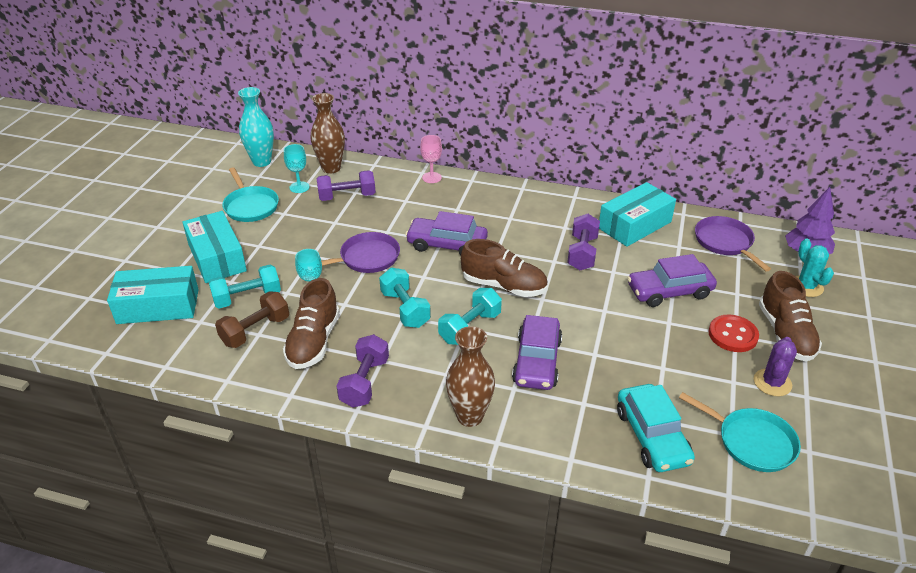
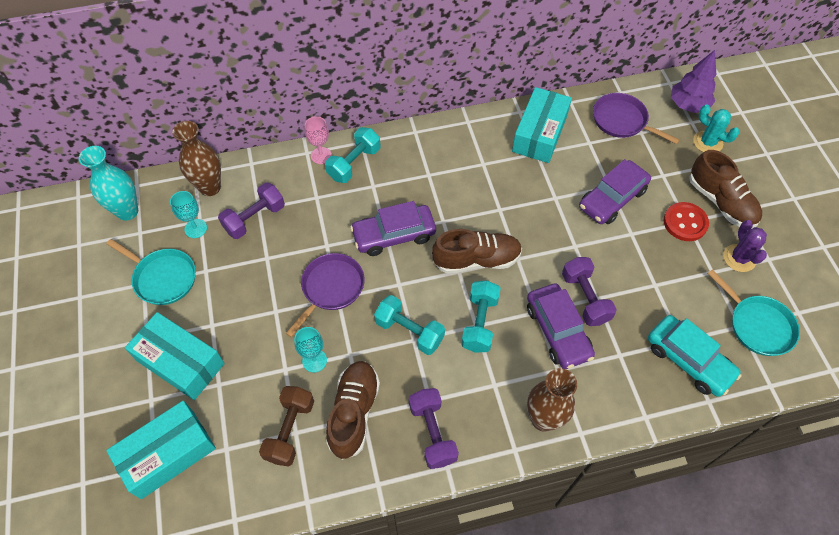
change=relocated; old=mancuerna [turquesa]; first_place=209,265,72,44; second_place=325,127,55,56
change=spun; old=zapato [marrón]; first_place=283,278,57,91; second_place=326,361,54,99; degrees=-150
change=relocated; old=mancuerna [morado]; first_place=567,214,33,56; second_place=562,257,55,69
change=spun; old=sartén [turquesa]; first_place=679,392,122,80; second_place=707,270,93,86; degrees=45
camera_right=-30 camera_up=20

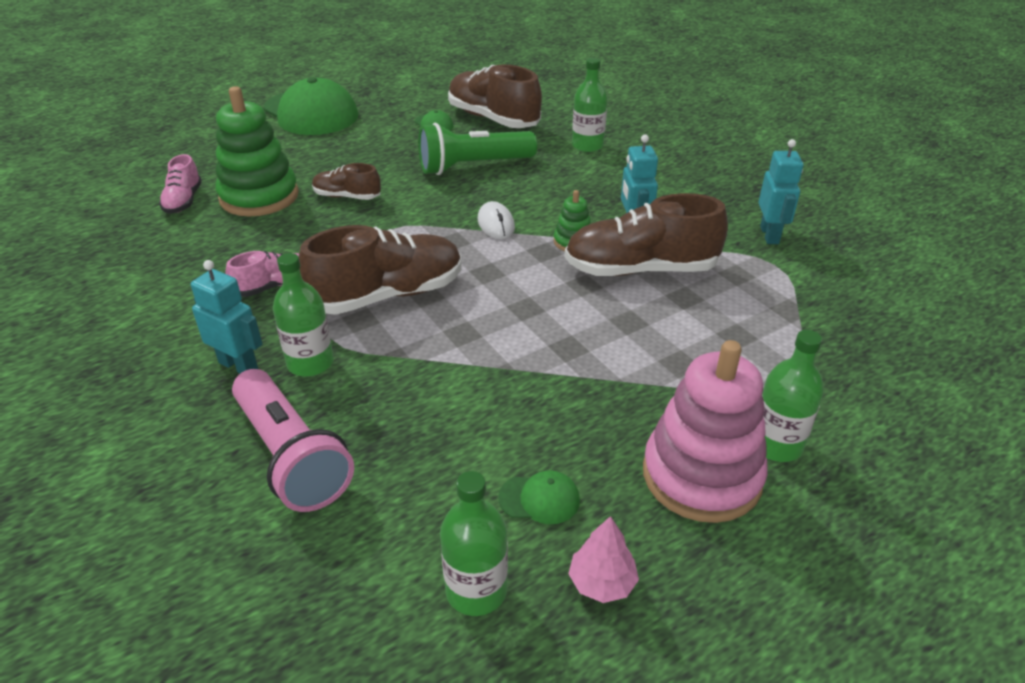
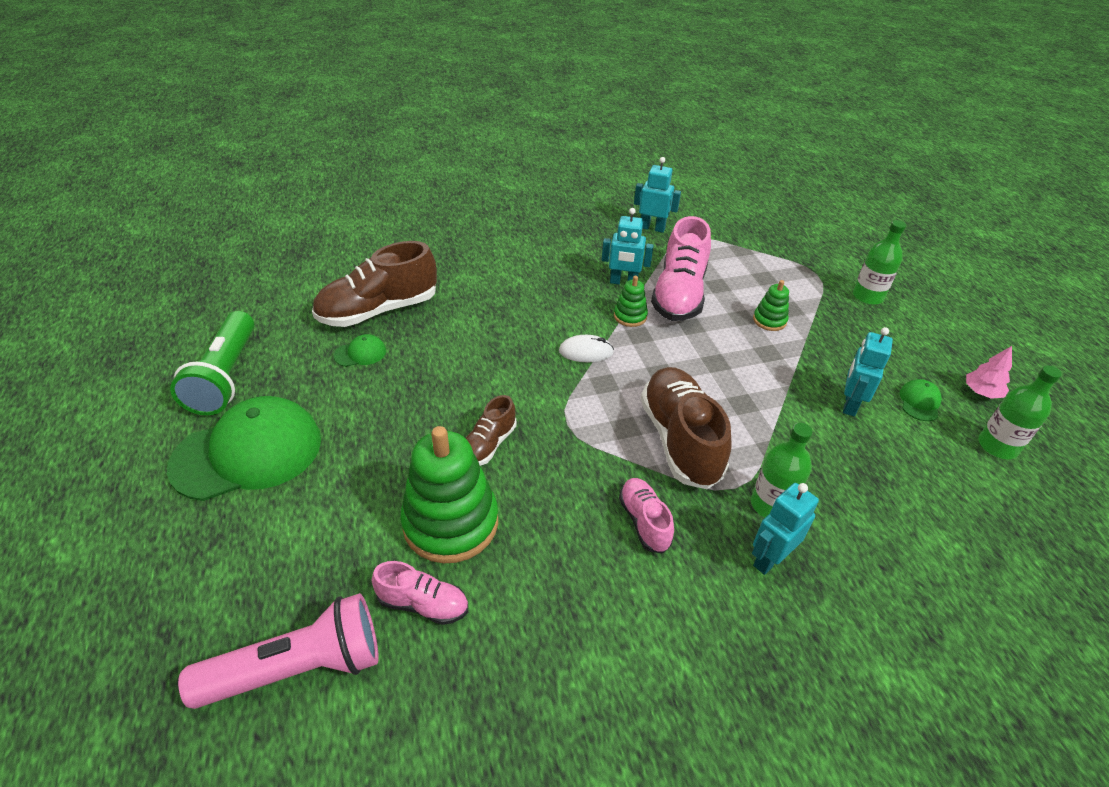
change=relocated; old=lámpara de mano [verde]; first_place=418,123,119,52; second_place=170,311,85,104
change=relocated; old=lámpara de mano [rosa]; first_place=232,369,122,143; second_place=178,593,201,116
change=colour; old=zapato [marrón]; new=zapato [rosa]; first_place=565,193,163,83; second_place=651,216,60,105
change=appeared; new=juguete apilable [verde]; second_place=753,280,36,51
change=appeared; new=robot [turquesa]; second_place=843,327,50,89
change=missing; old=botella [verde]; first_place=572,58,36,94
change=missing; old=juguete apilable [rosa]; first_place=643,340,125,183
camera_right=-75 camera_up=5

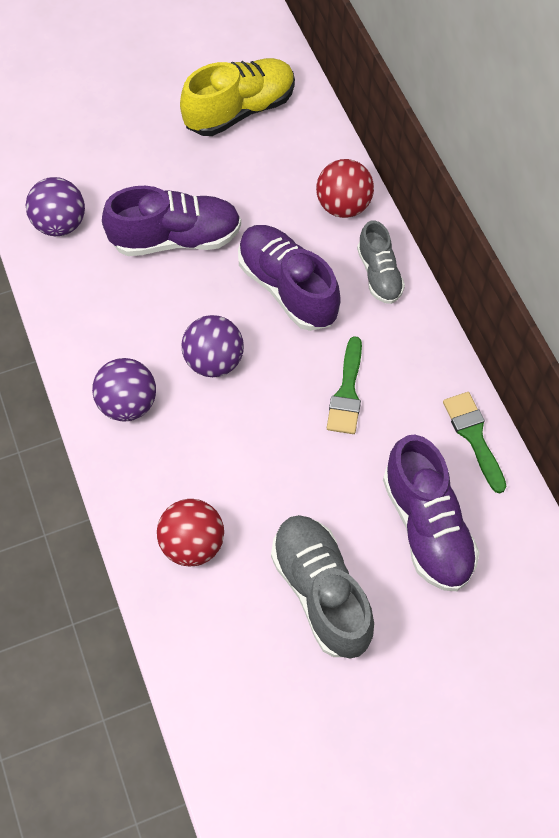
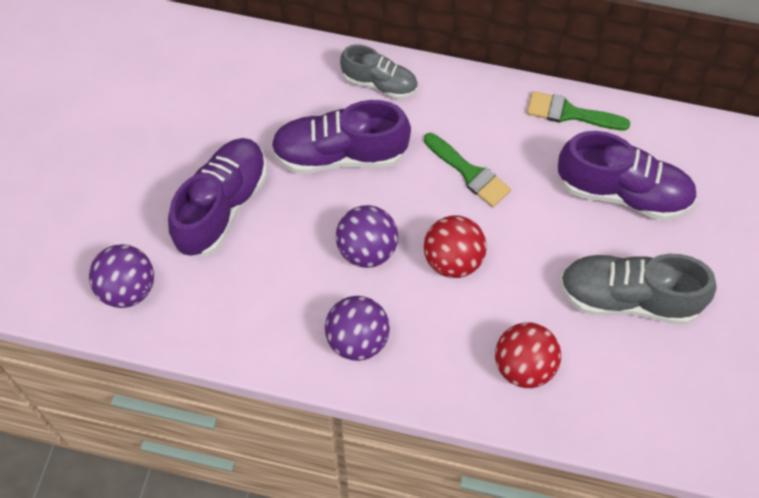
change=relocated; old=pelota [rojo]; first_place=316,159,58,59; second_place=424,215,63,63
change=missing; old=zapato [amarillo]; first_place=180,58,115,78
camera_right=-55 camera_up=0

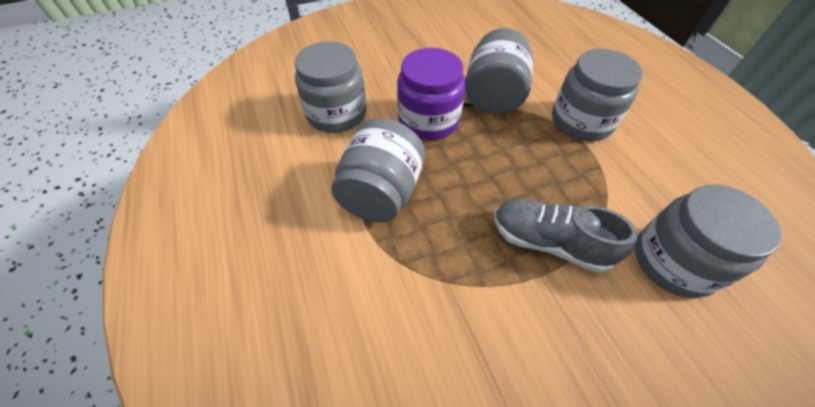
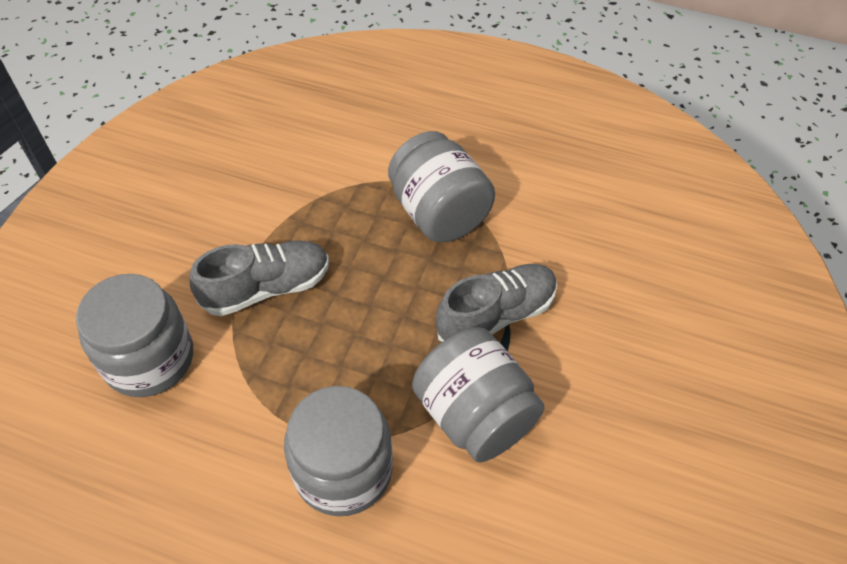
change=exchanged; old=tarro [morado]; new=zapato [gris]; first_place=397,48,69,92; second_place=436,264,121,78
change=missing; old=tarro [gris]; first_place=295,41,72,92
camera_right=130 camera_up=0

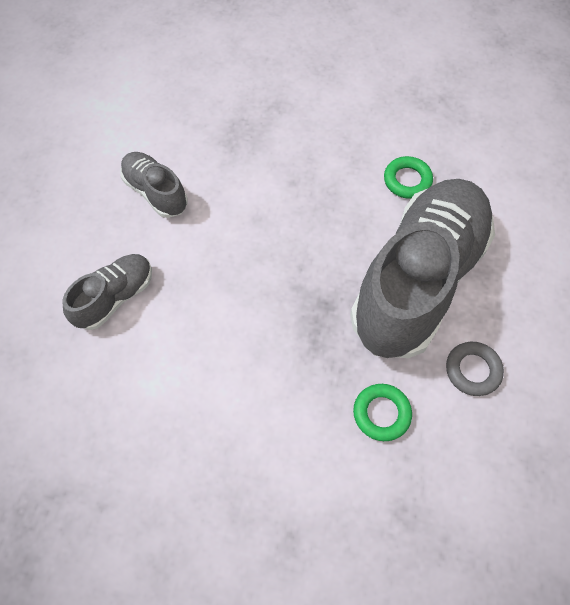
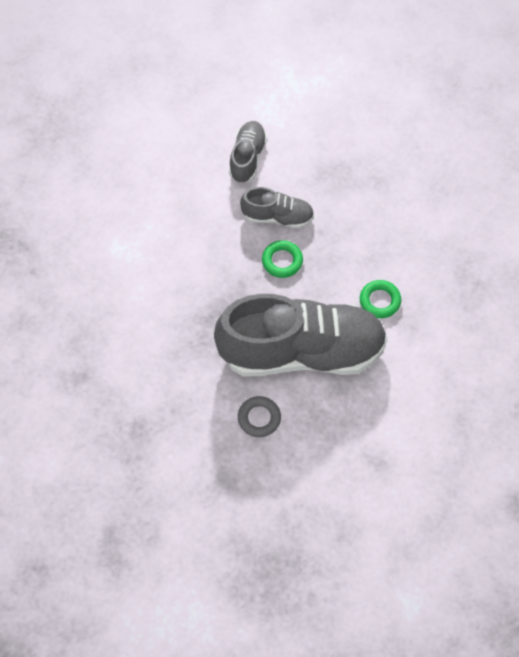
change=relocated; old=zapato [gris]; first_place=62,254,90,76; second_place=240,187,74,42
change=relocated; old=anillo [verde]; first_place=353,384,59,57; second_place=262,240,41,38
camera_right=55 camera_up=0

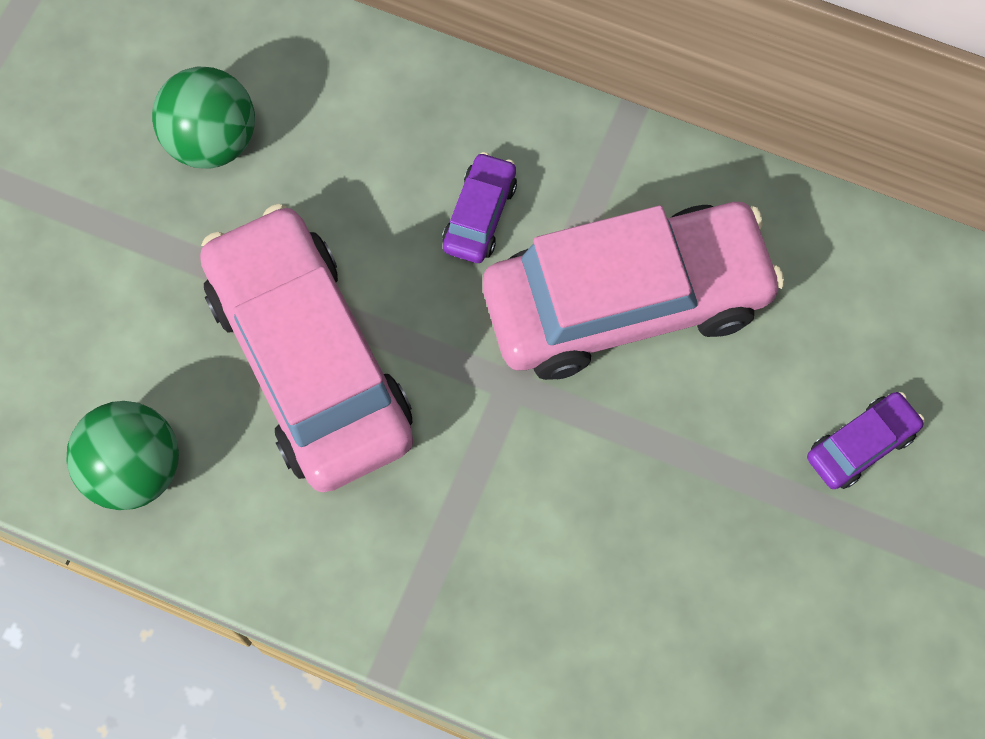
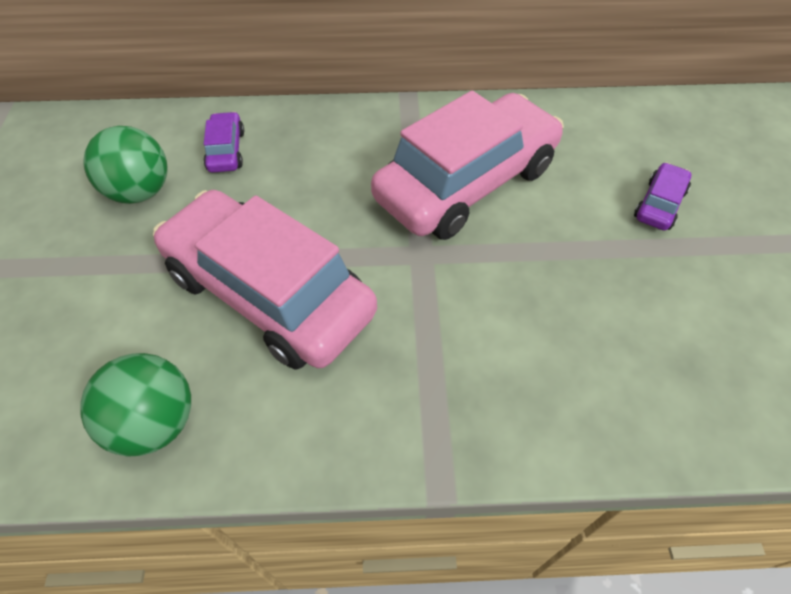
change=relocated; old=coche [morado]; first_place=442,152,75,111; second_place=204,112,40,61
camera_right=-25 camera_up=-15

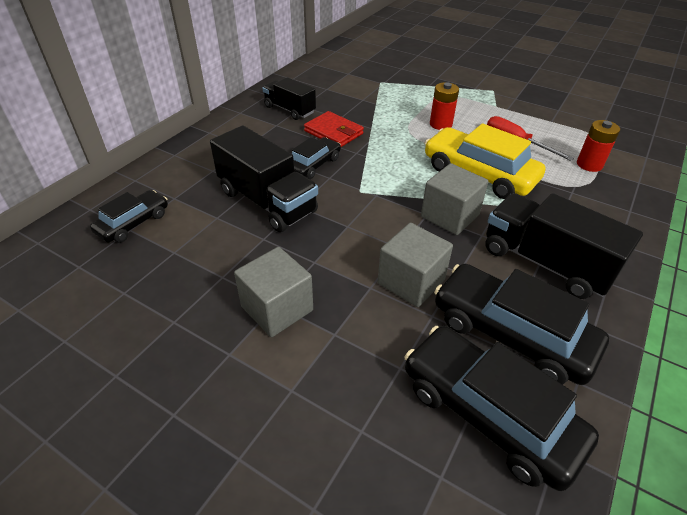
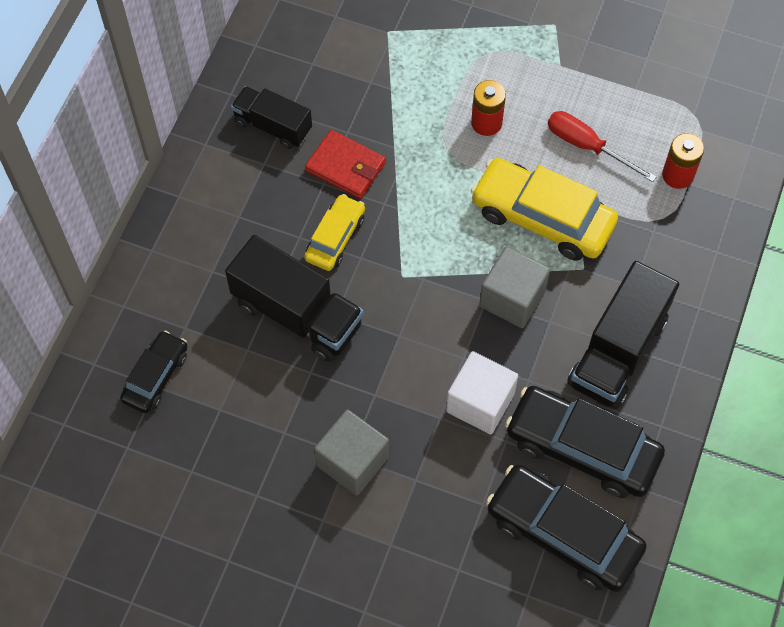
change=colour; old=coche [negro]; new=coche [amarillo]; first_place=292,137,49,42; second_place=304,194,61,77
change=colour; old=cubo [gris]; new=cubo [blanco]; first_place=378,223,75,84; second_place=446,351,72,84
change=spun; old=camión [negro]; first_place=485,193,158,106; second_place=567,261,112,148; degrees=-90
camera_right=-10 camera_up=20

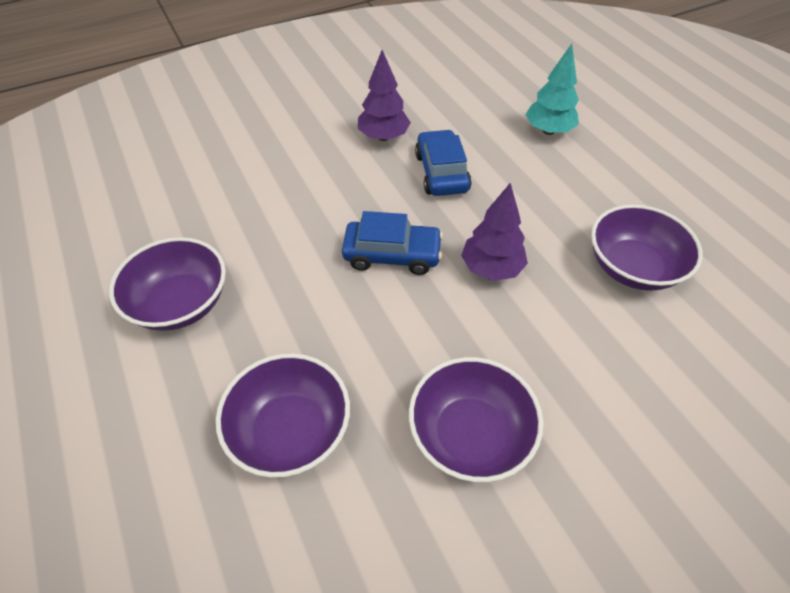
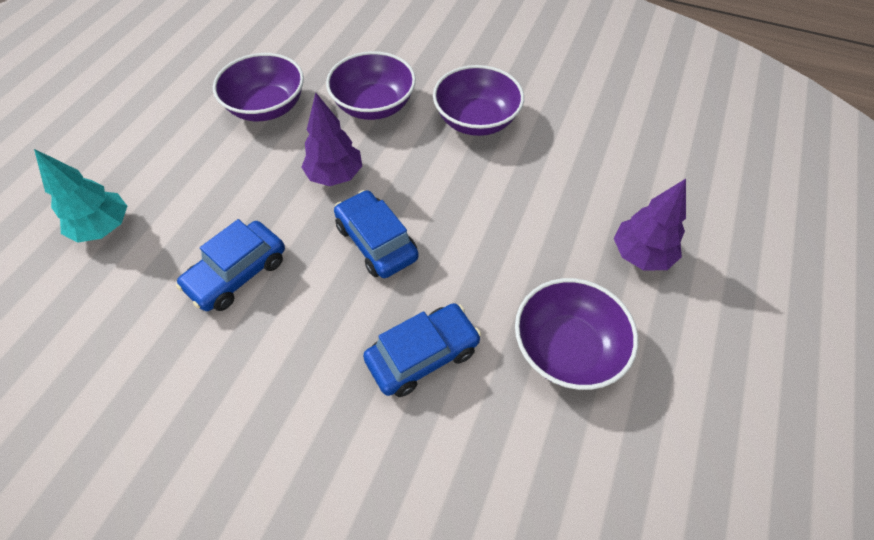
change=relocated; old=cuenco [morado]; first_place=216,353,134,125; second_place=326,51,90,69
change=appeared; new=coche [azul]; second_place=363,303,118,94
change=relocated; old=árbol [morado]; first_place=358,50,53,91; second_place=614,179,72,91
camera_right=-130 camera_up=5

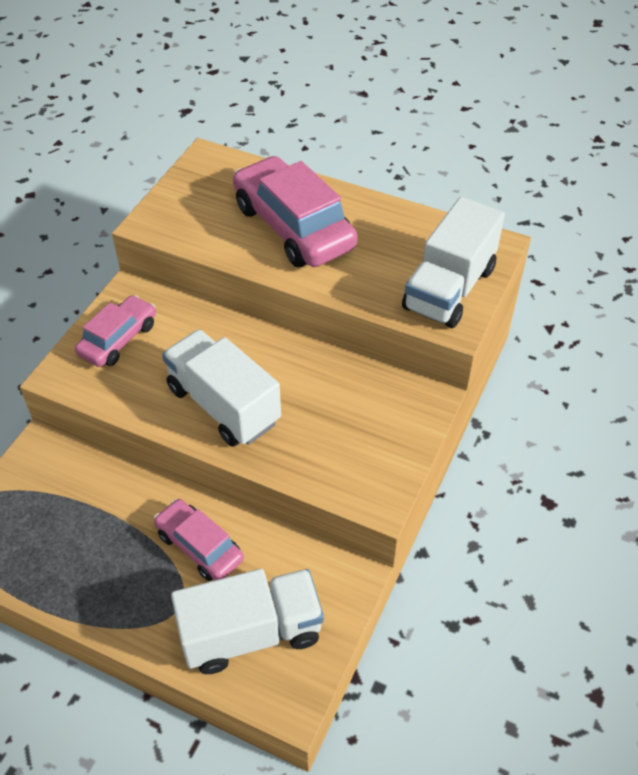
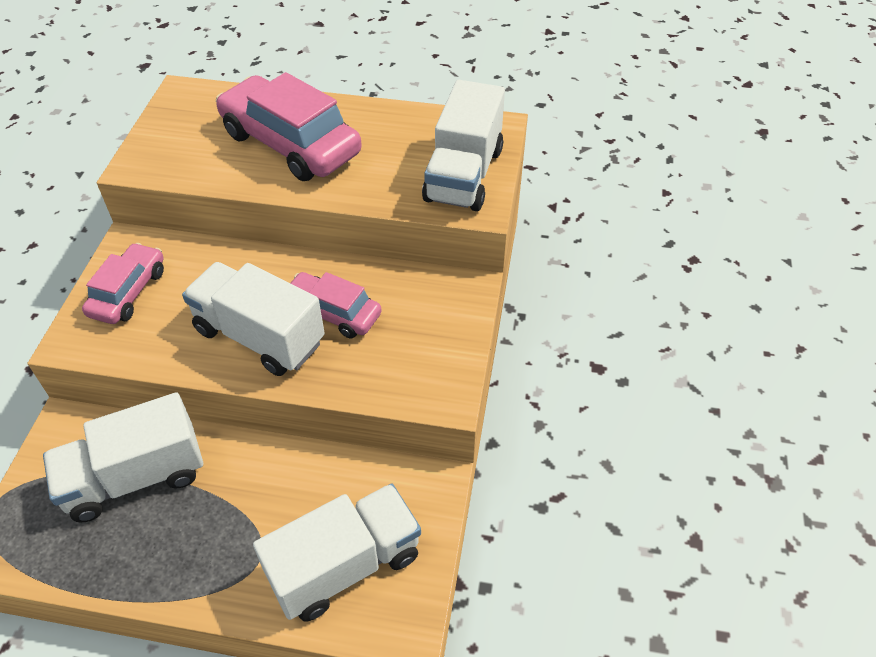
change=appeared; new=camión [blanco]; second_place=43,392,160,130
change=relocated; old=coche [rosa]; first_place=154,499,90,82; second_place=290,272,91,66
camera_right=-15 camera_up=0

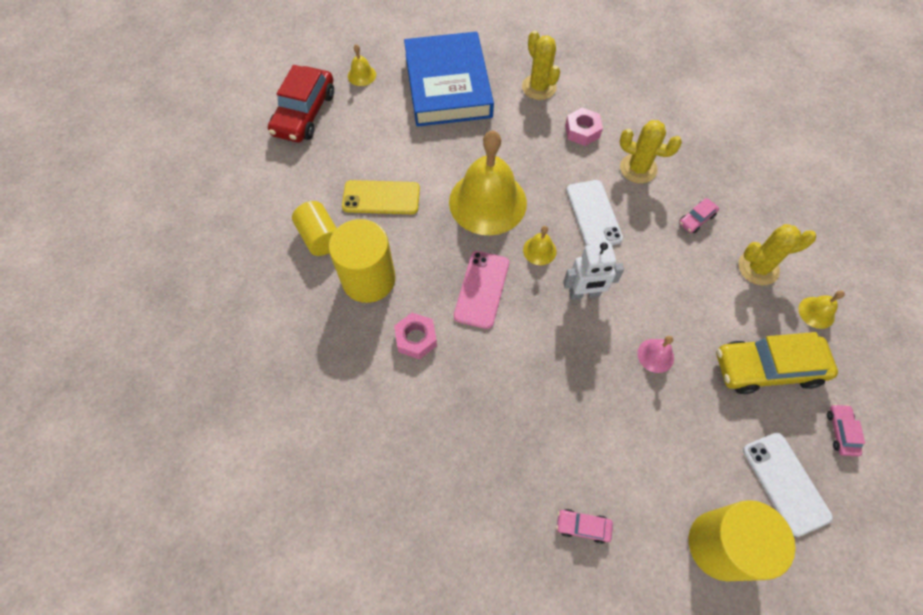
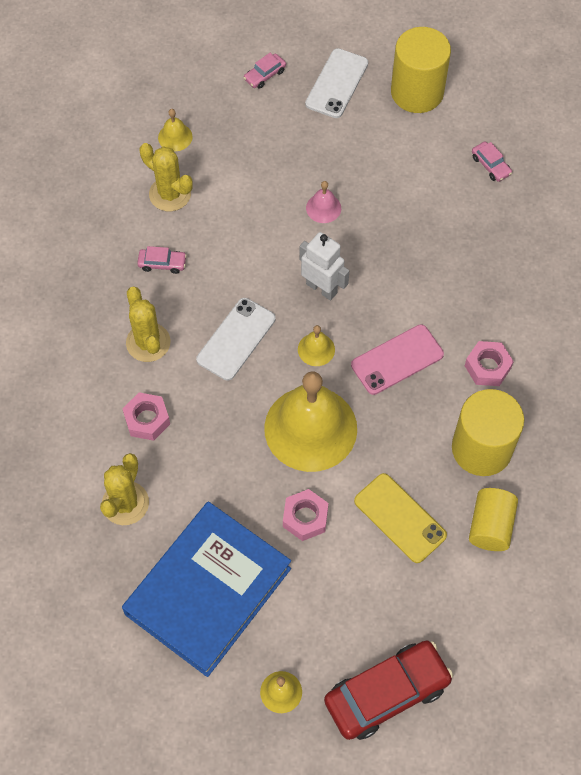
change=appeared; new=tuerca [rosa]; second_place=283,489,45,52
change=missing; old=coche [amarillo]; first_place=717,332,121,62
camera_right=-135 camera_up=0

